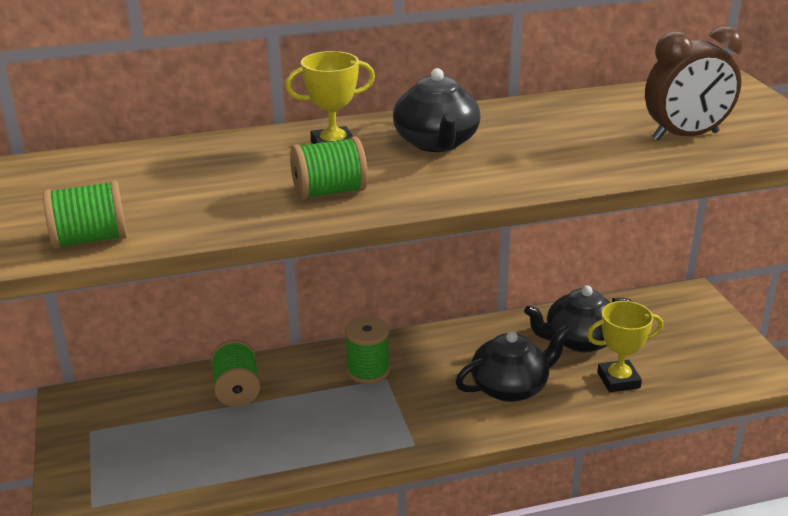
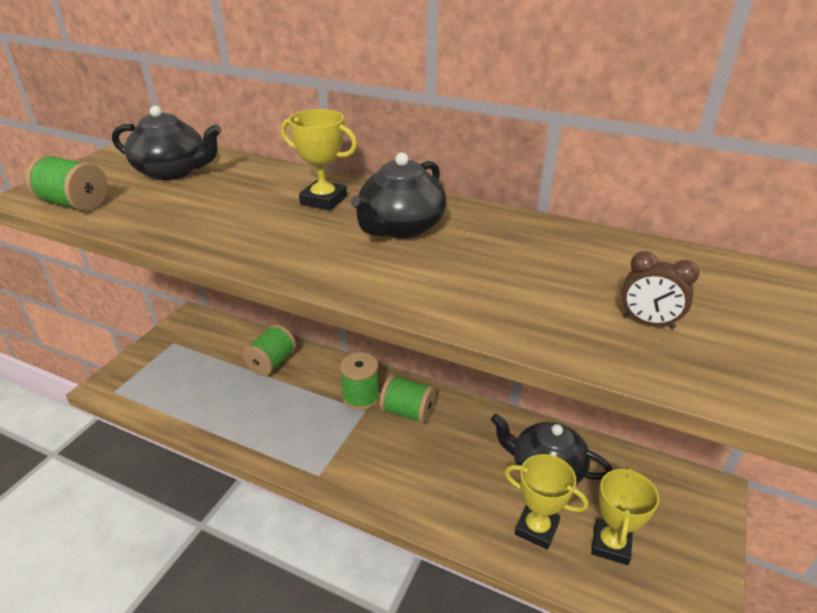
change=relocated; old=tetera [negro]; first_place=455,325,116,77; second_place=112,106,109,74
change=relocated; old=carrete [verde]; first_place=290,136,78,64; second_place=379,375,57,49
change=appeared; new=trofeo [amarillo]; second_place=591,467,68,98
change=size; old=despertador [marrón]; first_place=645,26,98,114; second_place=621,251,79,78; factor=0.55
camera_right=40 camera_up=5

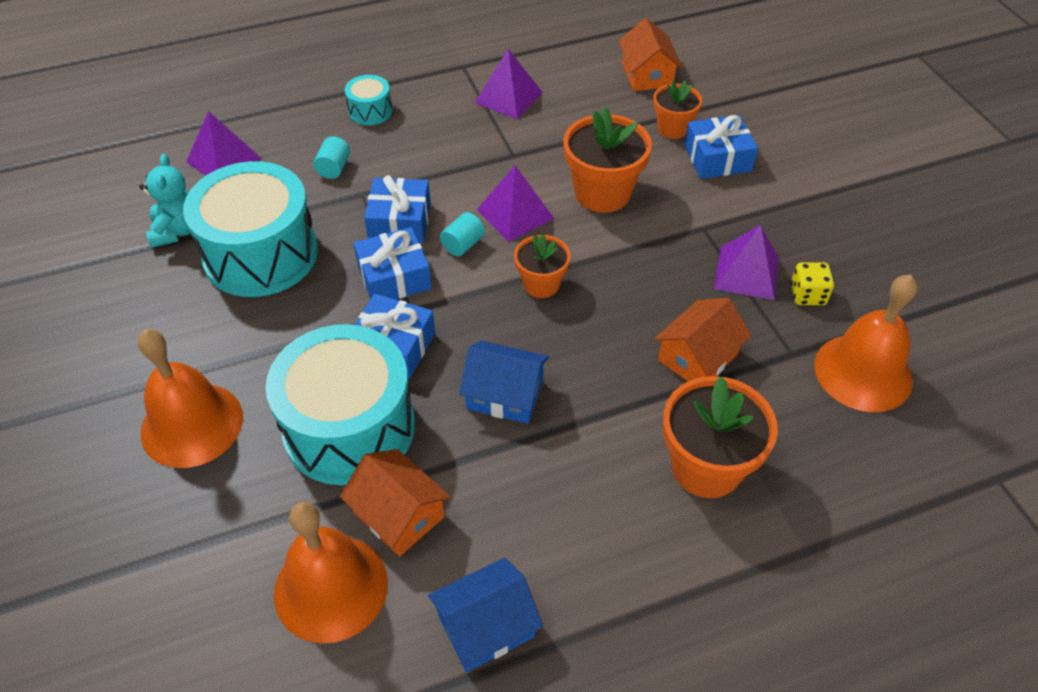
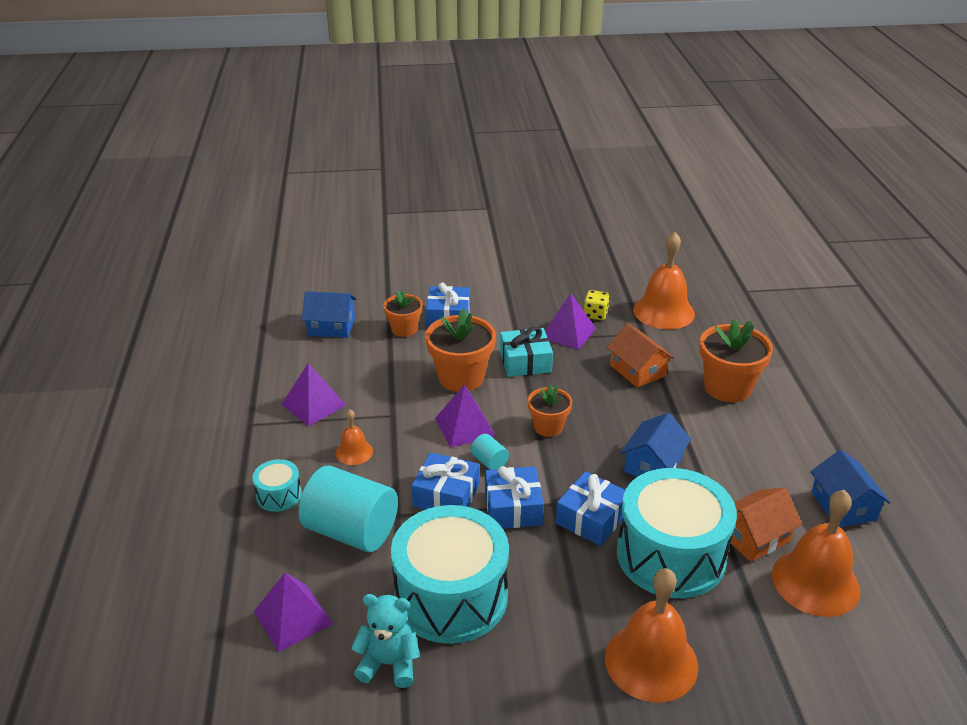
change=size; old=cilindro [turquesa]; first_place=313,136,37,43; second_place=299,466,99,86; factor=2.31
change=colour; old=casa [naranja]; new=casa [azul]; first_place=619,18,63,73; second_place=302,291,55,47
change=appeared; new=campana [naranja]; second_place=336,409,37,56
change=appeared; new=regalo [turquesa]; second_place=500,327,53,50
camera_right=-75 camera_up=-15

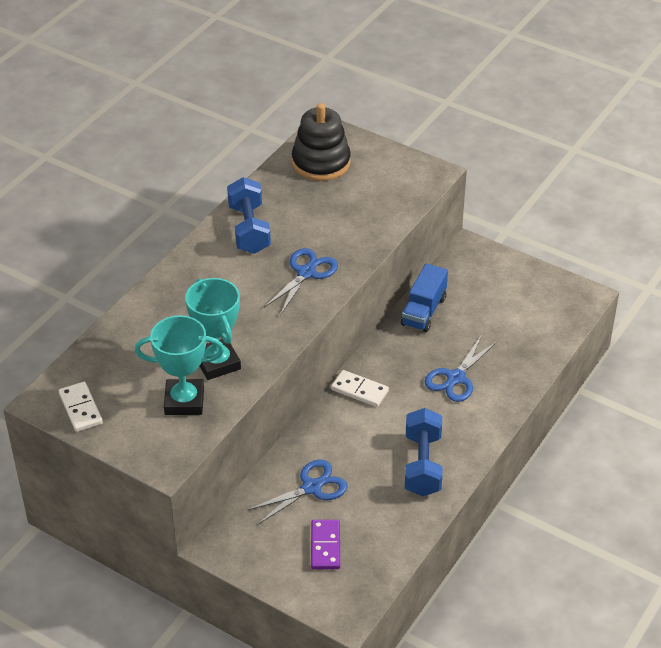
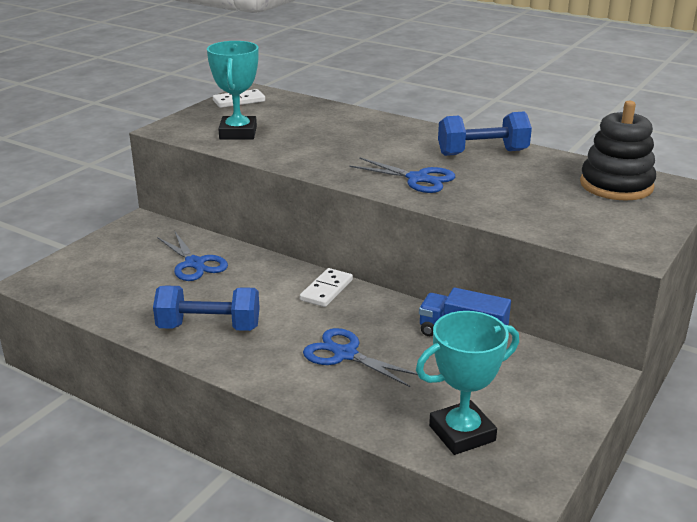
change=relocated; old=trofeo [turquesa]; first_place=185,278,56,102; second_place=416,311,103,144
change=missing; old=ficha de dominó [morado]; first_place=311,520,29,49
camera_right=90 camera_up=-15

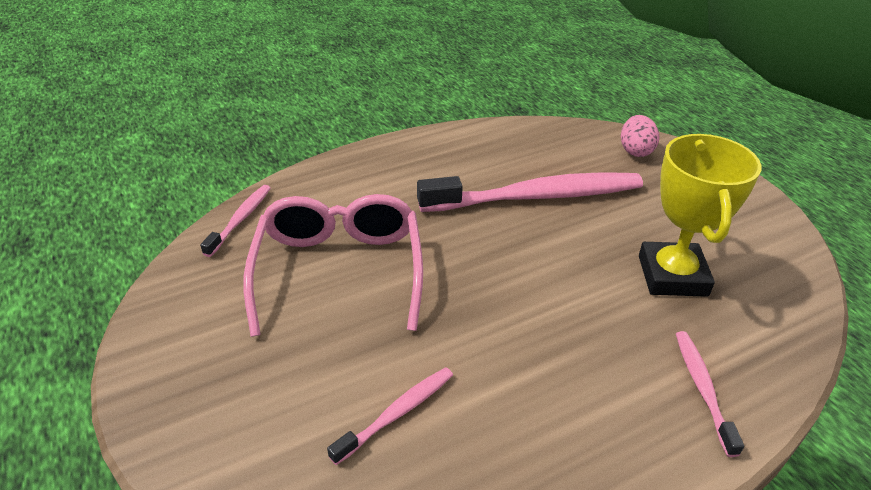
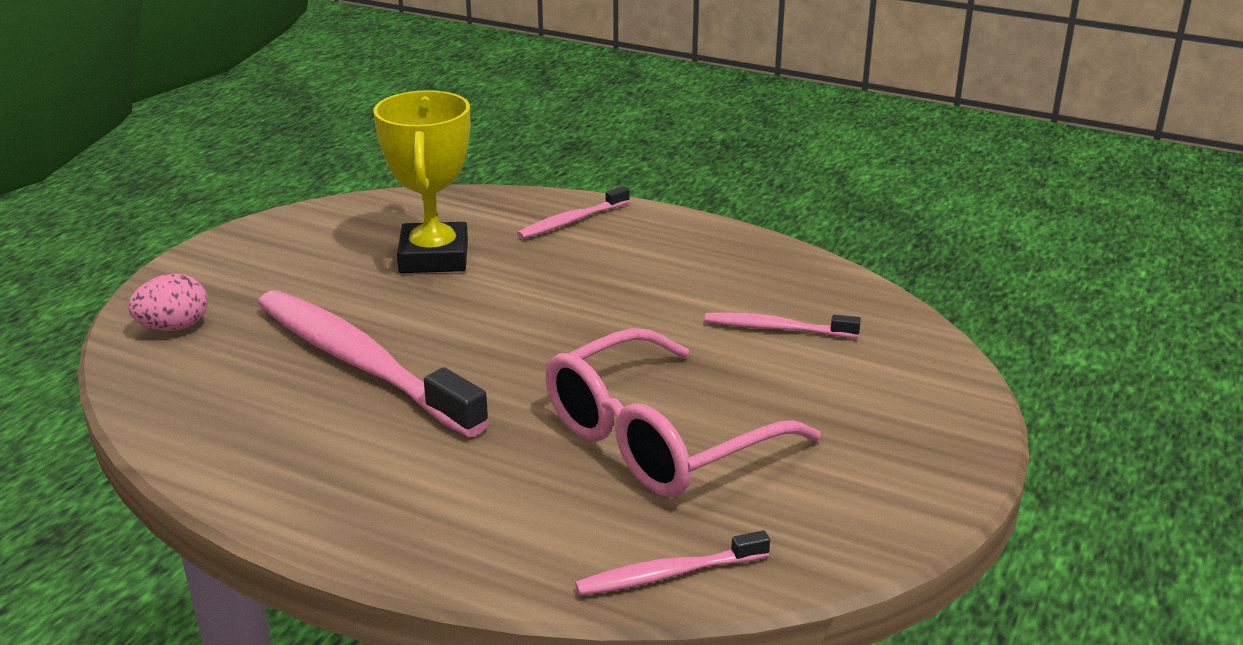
change=spun; old=trofeo [amarillo]; first_place=639,134,123,163; second_place=373,90,97,183; degrees=-60
camera_right=-125 camera_up=-10

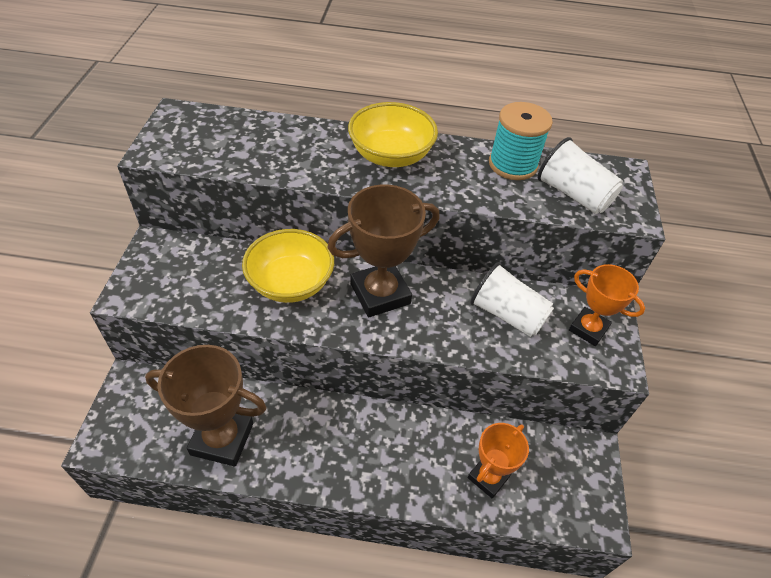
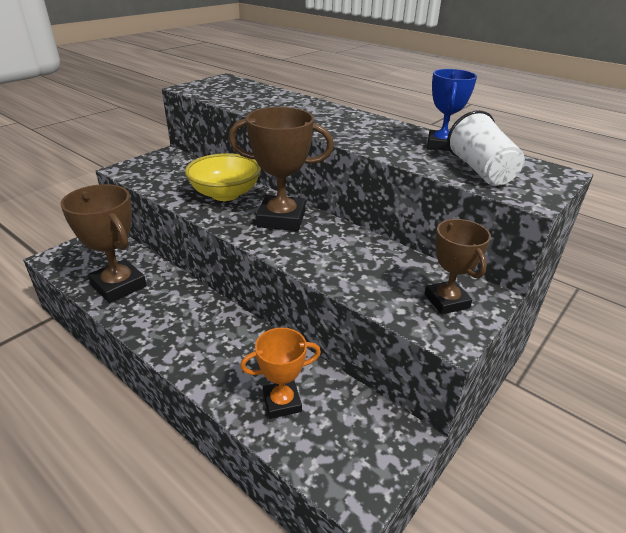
change=colour; old=trofeo [naranja]; new=trofeo [marrón]; first_place=569,264,76,82; second_place=425,219,66,96
change=exchanged; old=carrete [turquesa]; new=trofeo [azul]; first_place=489,102,64,78; second_place=427,69,50,82
change=missing; old=cuenco [amarillo]; first_place=348,102,90,65
change=missing; old=vaso [blanco]; first_place=470,262,84,75
camera_right=35 camera_up=-15

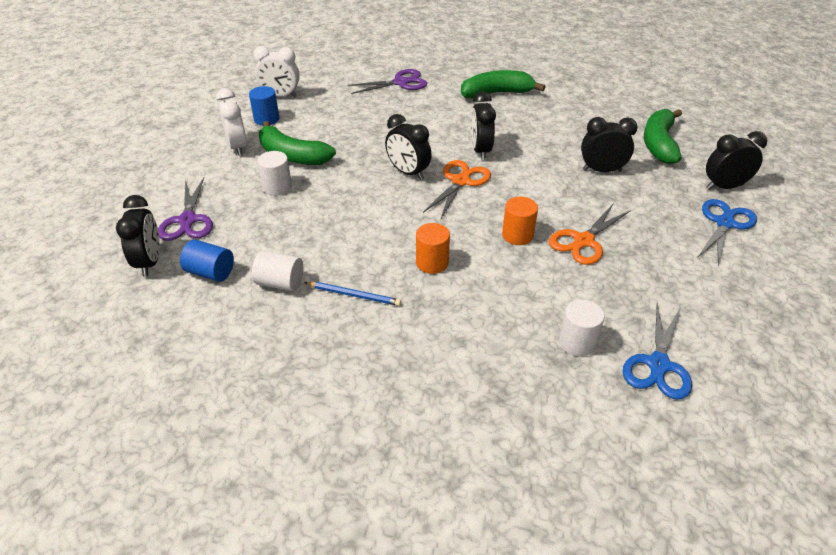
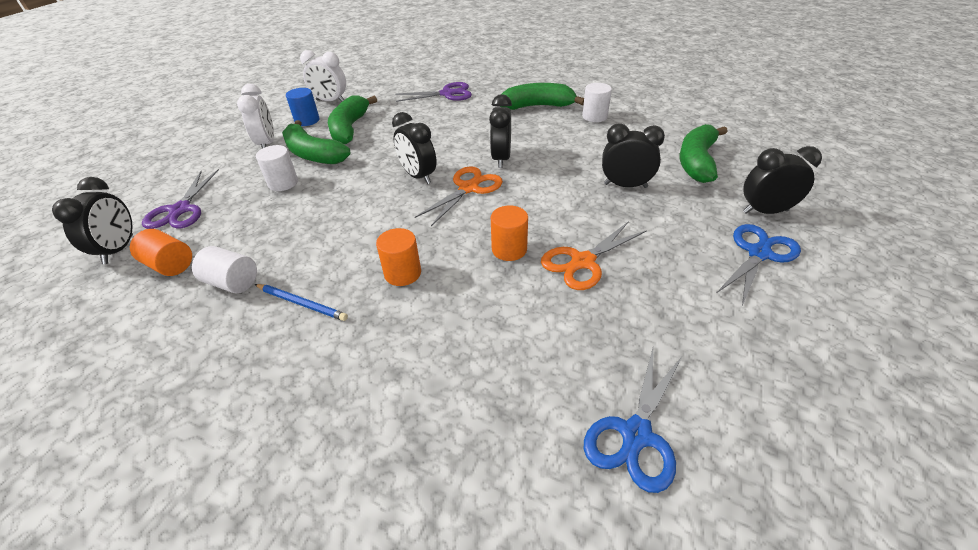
change=colour; old=cilindro [azul]; new=cilindro [naranja]; first_place=180,240,54,42; second_place=130,229,62,47
change=appeared; new=plátano [verde]; second_place=328,96,49,48
change=relocated; old=cilindro [blanco]; first_place=559,299,46,57; second_place=582,83,30,39
camera_right=10 camera_up=0

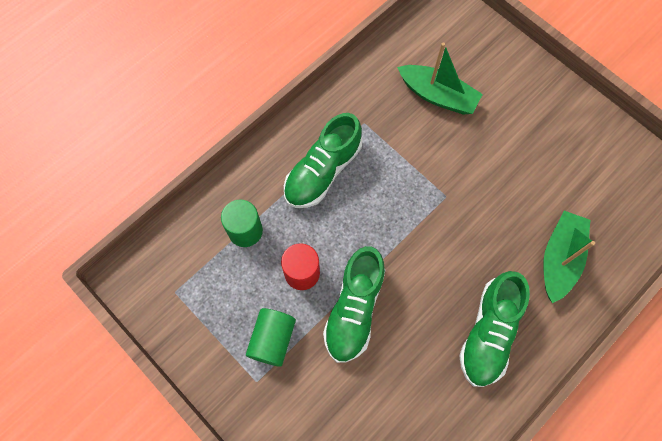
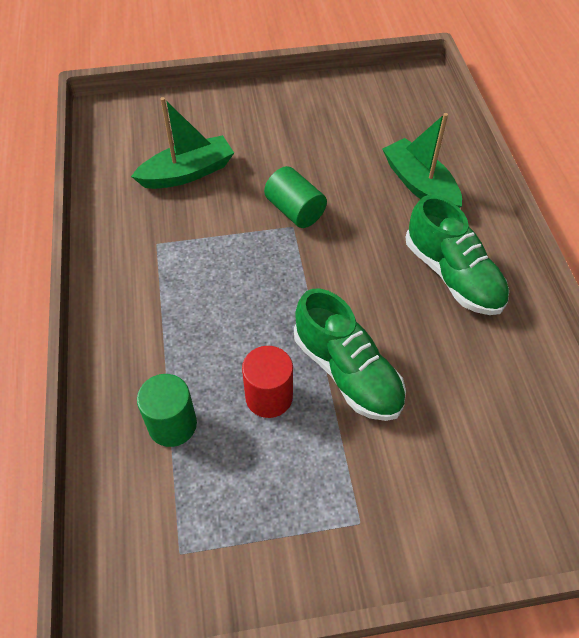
change=relocated; old=cilindro [verde]; first_place=246,308,50,59; second_place=264,166,63,62
change=missing; old=zapato [verde]; first_place=284,113,78,95
camera_right=-55 camera_up=-15

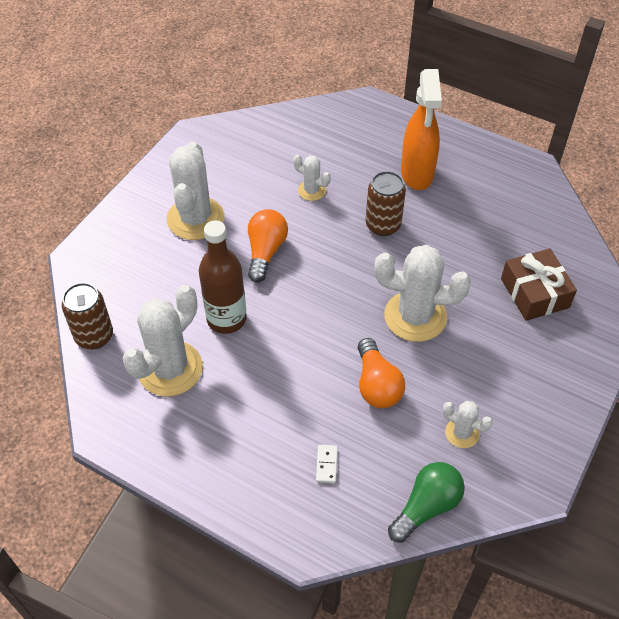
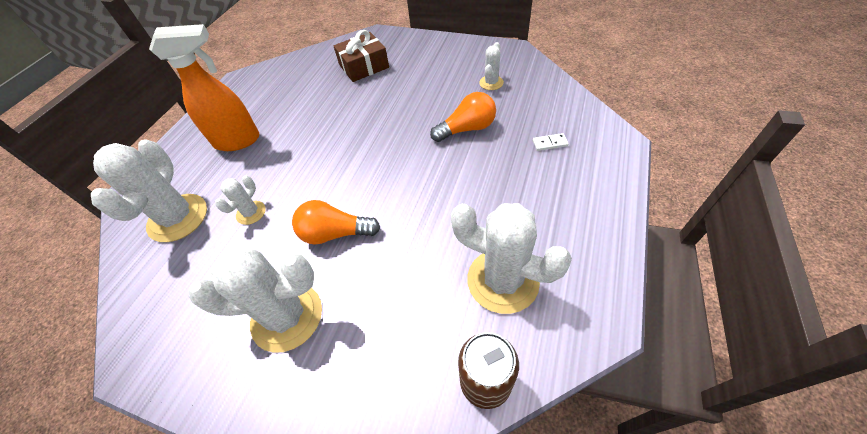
change=relocated; old=cactus [blanco]; first_place=374,245,97,97; second_place=91,139,116,103
change=missing; old=botella [marrón]; first_place=199,220,48,114
change=missing; old=lata [marrón]; first_place=366,171,40,65
change=missing; old=bombilla [verde]; first_place=388,462,77,81
camera_right=-95 camera_up=0

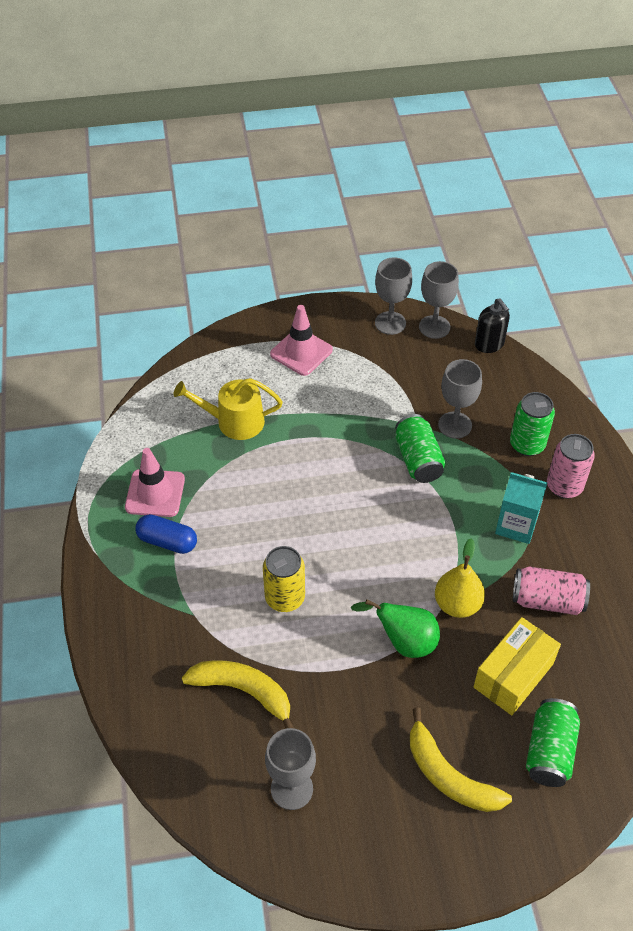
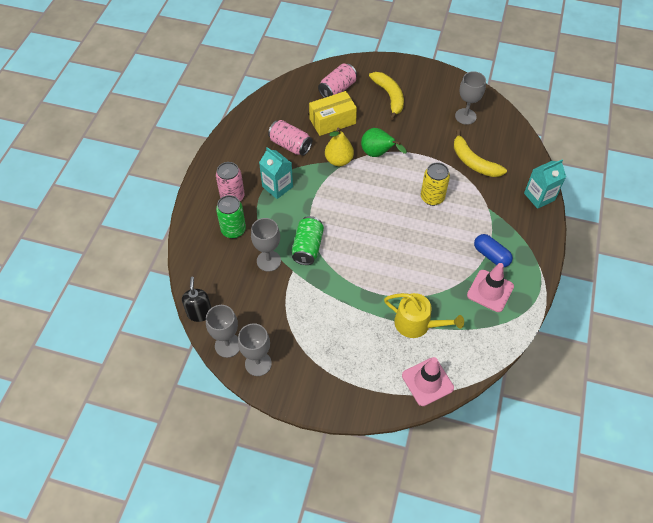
change=colour; old=lata [verde]; new=lata [rosa]; first_place=526,698,54,89; second_place=318,64,39,34
change=relocated; old=cono de tráfico [rosa]; first_place=270,305,63,71; second_place=402,357,52,49
change=appeared; new=cartón de leche [turquesa]; second_place=524,159,42,50
camera_right=-155 camera_up=5

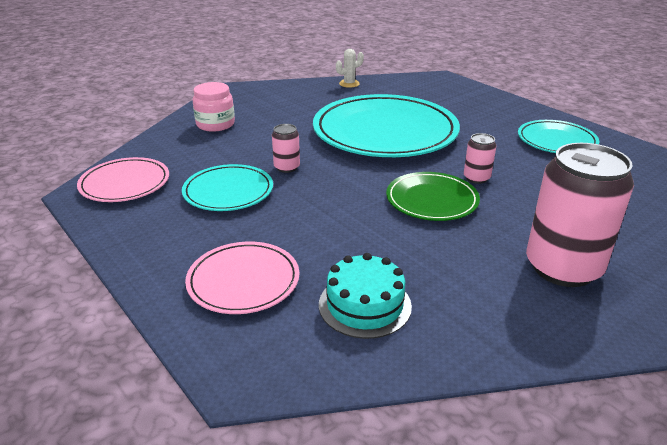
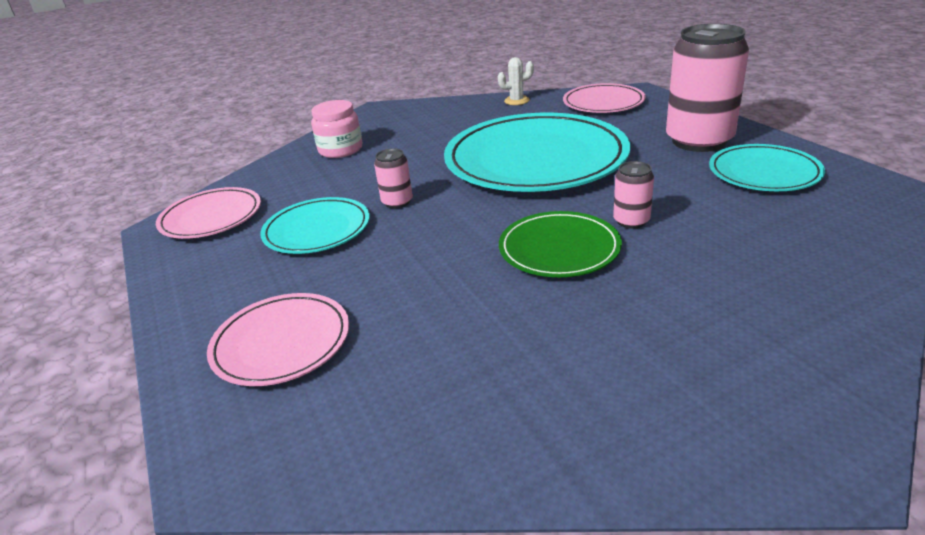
change=appeared; new=plato [rosa]; second_place=563,83,83,30
change=relocated; old=lata [rosa]; first_place=526,143,108,144; second_place=666,24,83,128
change=missing; old=tarta [turquesa]; first_place=319,253,93,86
camera_right=15 camera_up=0

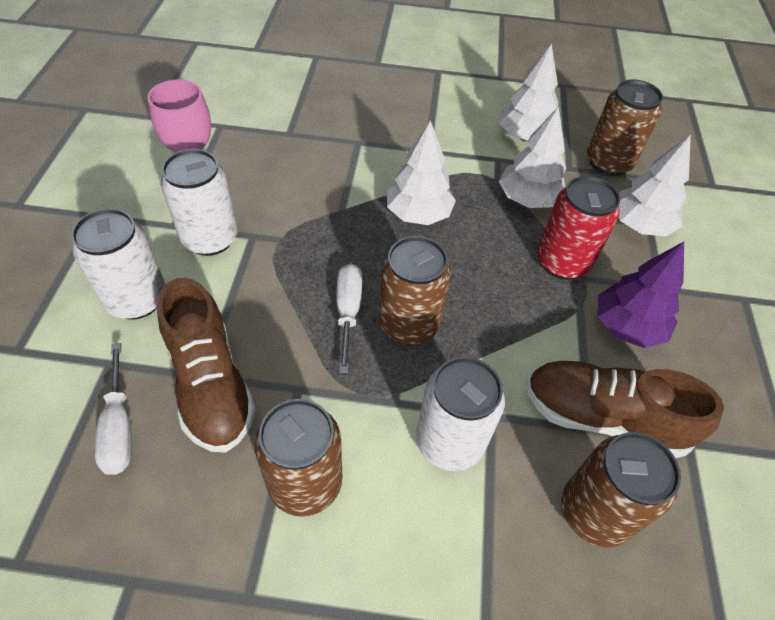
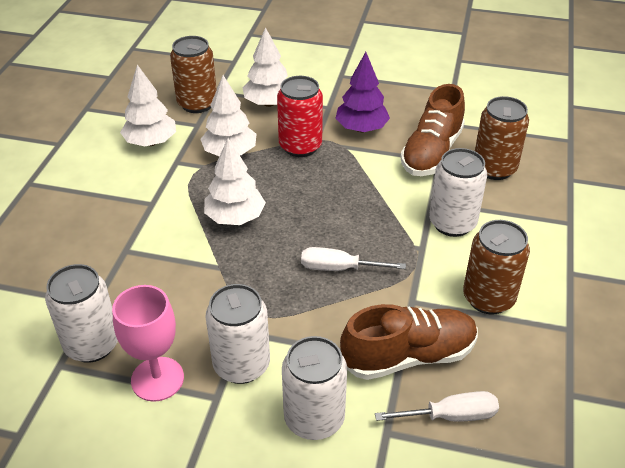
change=appeared; new=lata [blanco]; second_place=45,264,73,99
change=missing; old=lata [marrón]; first_place=379,236,72,109
camera_right=-80 camera_up=-10

